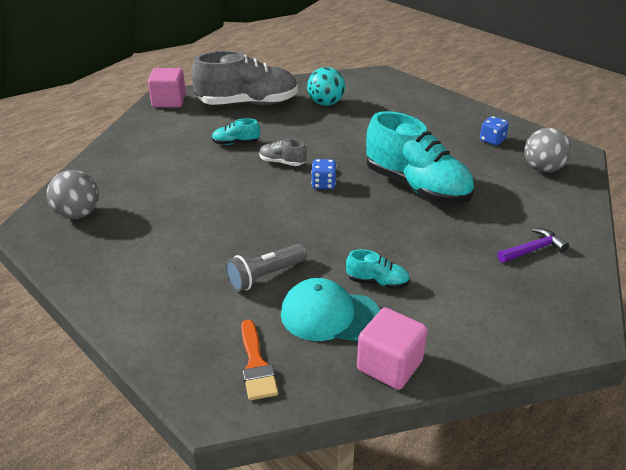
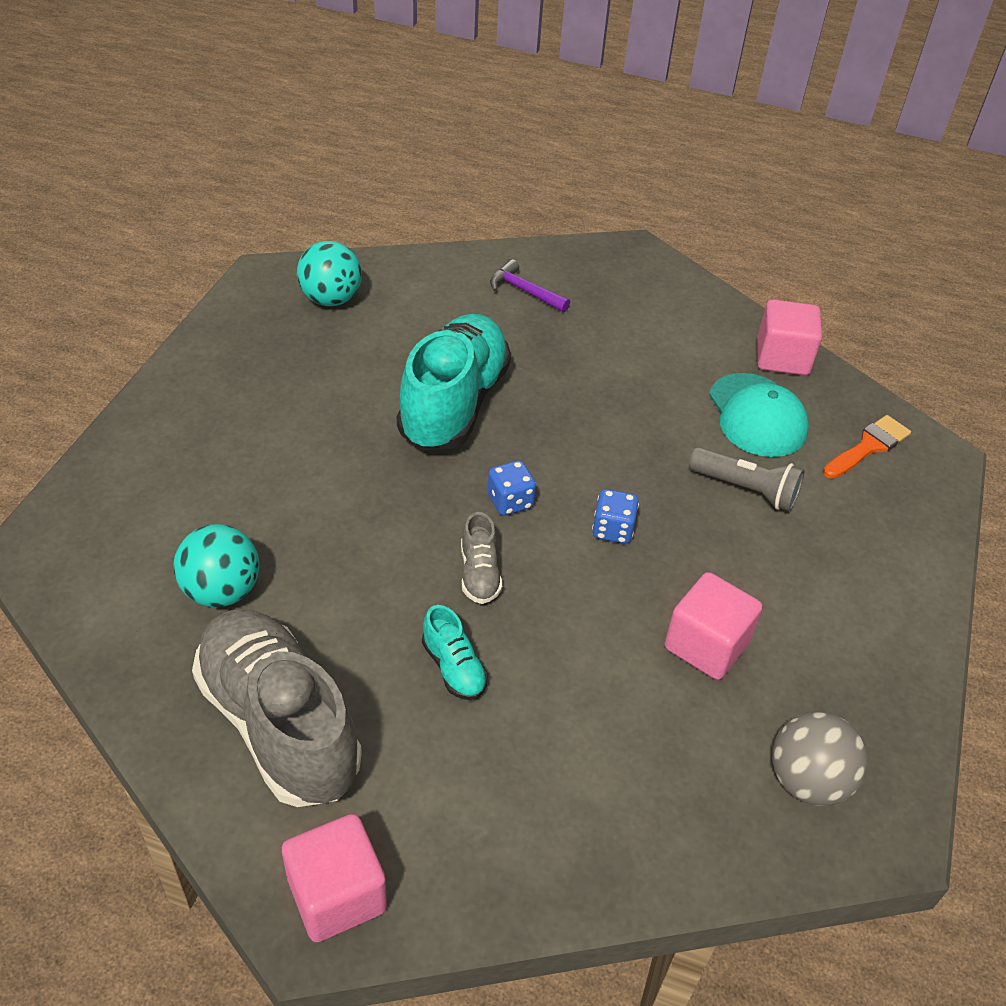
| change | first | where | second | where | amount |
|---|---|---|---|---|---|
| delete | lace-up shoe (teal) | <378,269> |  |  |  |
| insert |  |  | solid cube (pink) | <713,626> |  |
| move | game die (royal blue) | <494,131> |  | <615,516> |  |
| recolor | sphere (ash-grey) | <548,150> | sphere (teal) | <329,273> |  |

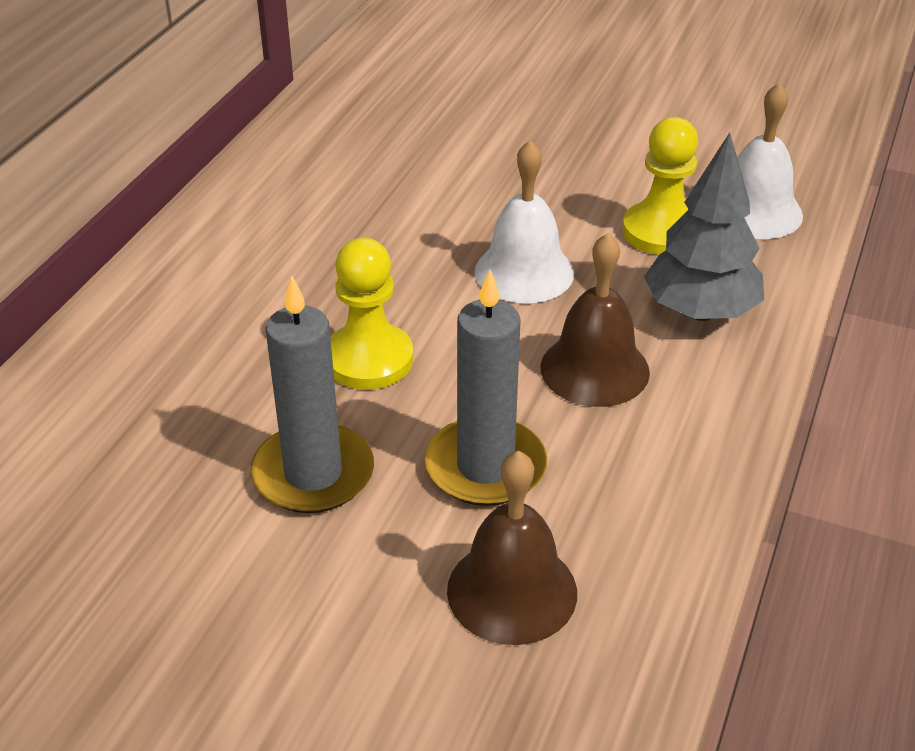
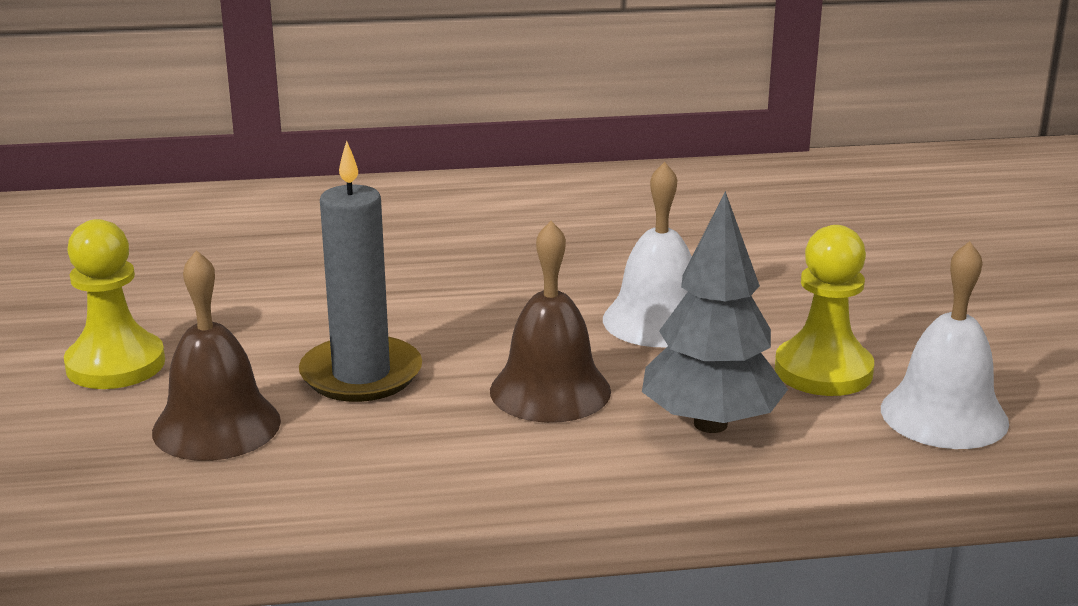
| change | first | where | second | where | amount |
|---|---|---|---|---|---|
| delete | wax candle (ash-grey) | <312,394> |  |  |  |
| move | pawn (yellow) | <371,314> |  | <114,304> |  |

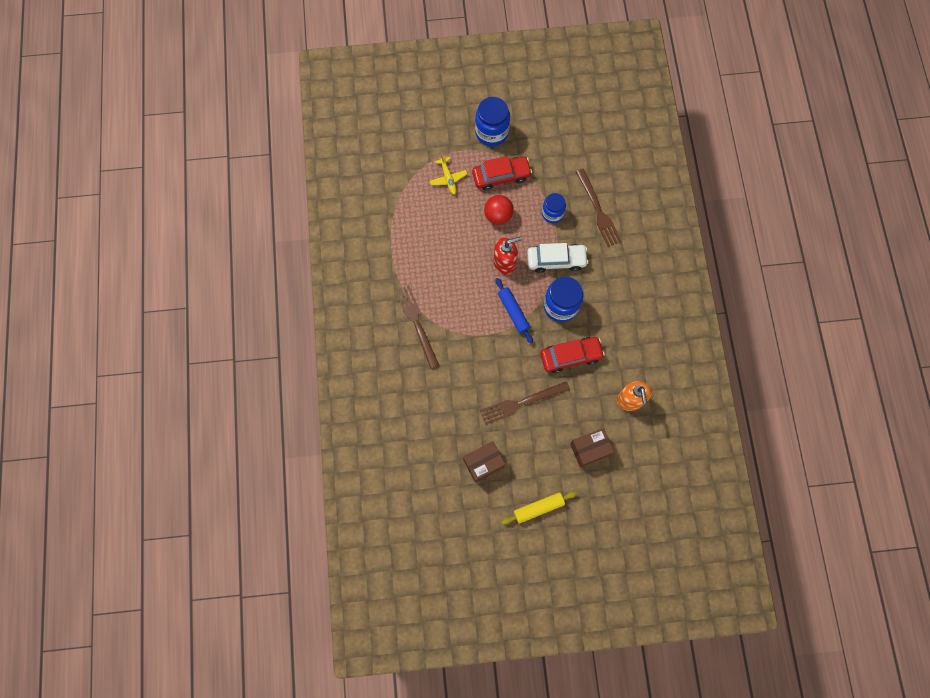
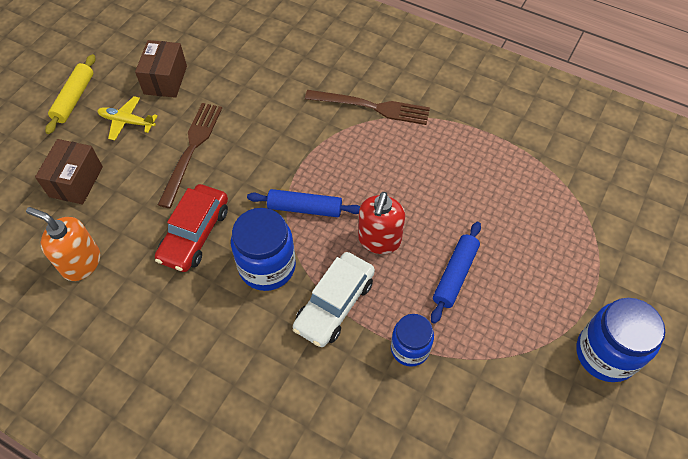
| change | first | where | second | where | amount |
|---|---|---|---|---|---|
| delete | automobile (red) | <502,173> |  |  |  |
| delete | dinner fork (dark brown) | <599,208> |  |  |  |
| move | aeroplane (yellow) | <448,174> |  | <127,118> |  |
| replace | sphere (red) | <499,210> | rolling pin (royal blue) | <456,273> |  |

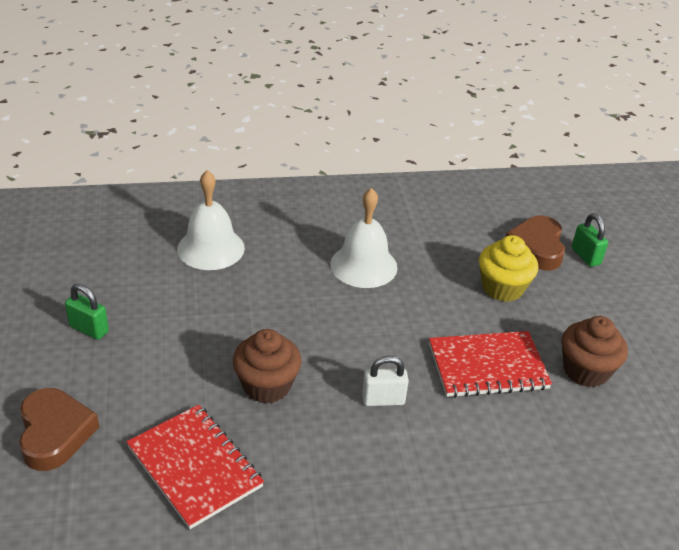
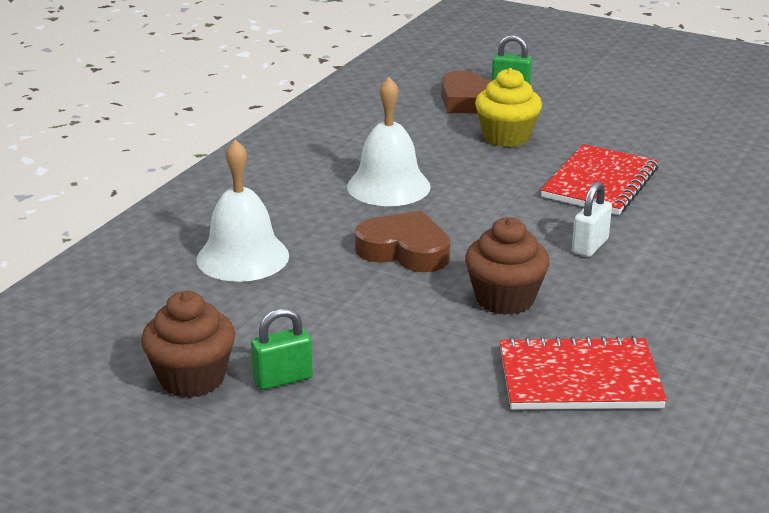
| change | first | where | second | where | amount |
|---|---|---|---|---|---|
| move | love heart (dark brown) | <59,429> |  | <402,241> |  |
| move | muffin (dark brown) | <595,351> |  | <188,344> |  |

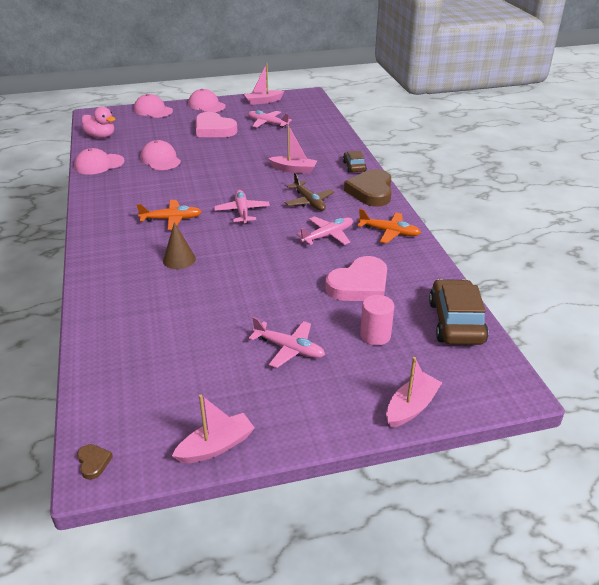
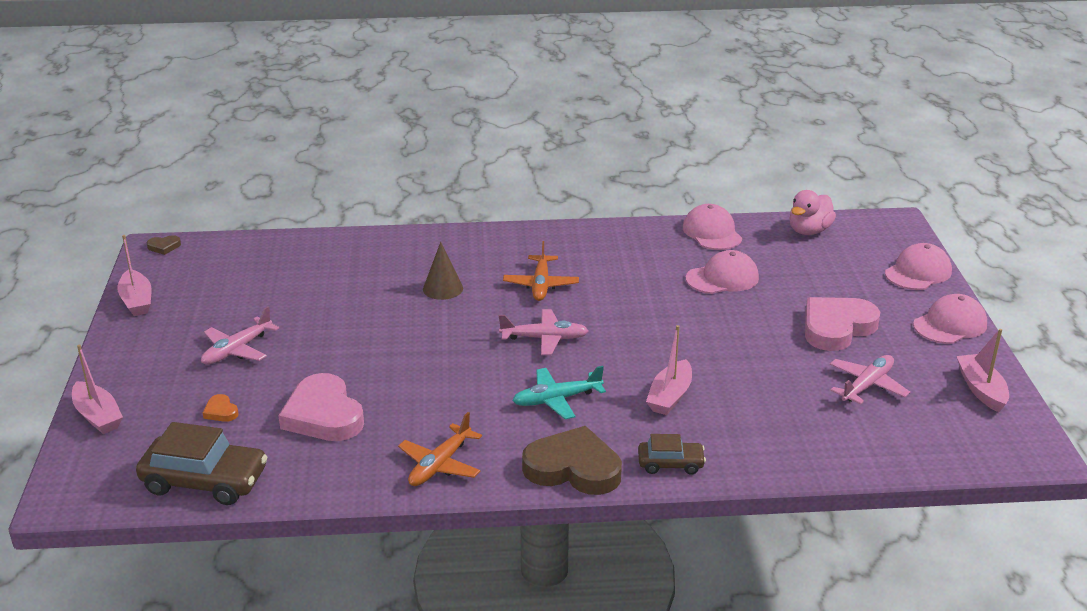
| change | first | where | second | where | amount |
|---|---|---|---|---|---|
| delete | aeroplane (pink) | <324,230> |  |  |  |
| replace | solid cylinder (pink) | <377,320> | love heart (orange-coloured) | <221,408> |  |
| recolor | aeroplane (dark brown) | <309,192> | aeroplane (teal) | <559,392> |  |

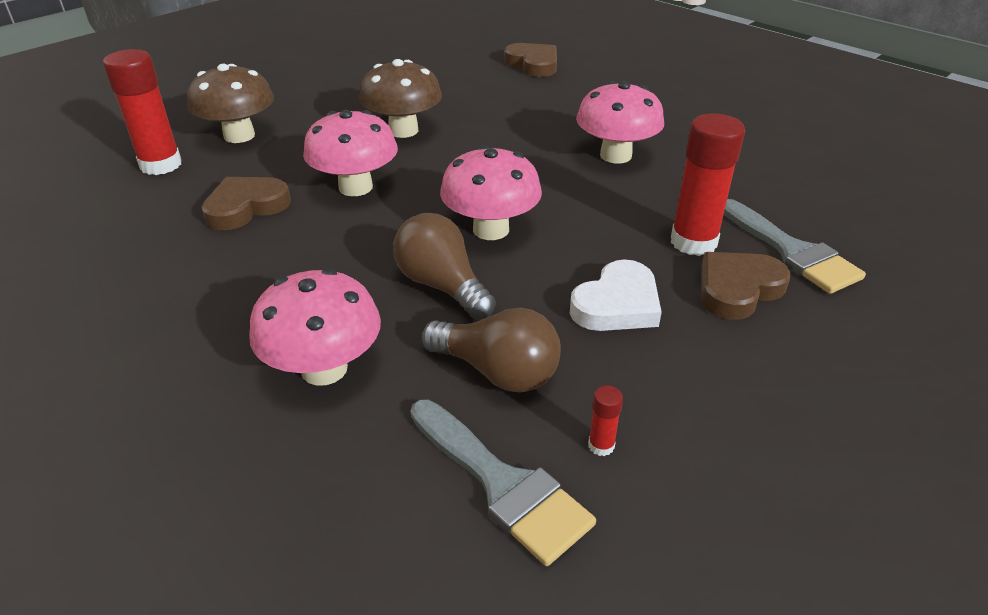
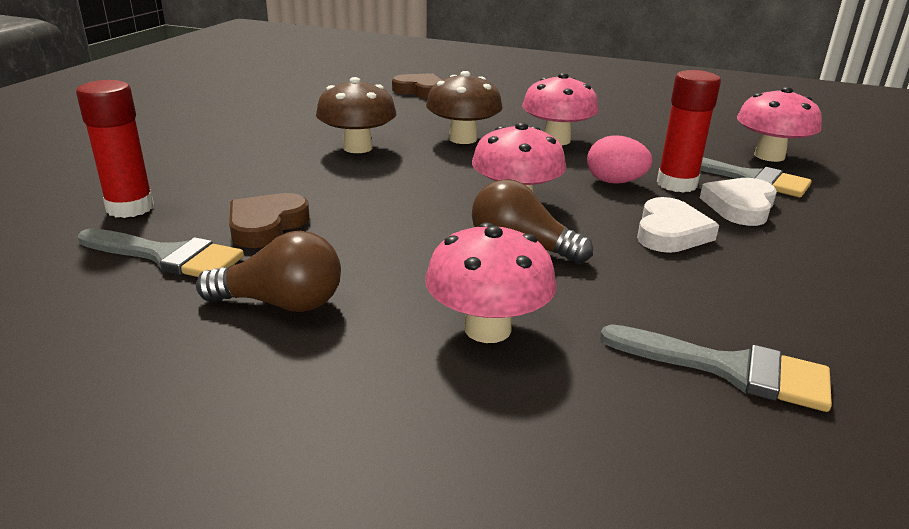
| change | first | where | second | where | amount |
|---|---|---|---|---|---|
| delete | stick of glue (red) | <605,420> |  |  |  |
| insert |  |  | paintbrush (ash-grey) | <161,252> |  |
| insert |  |  | egg shape (pink) | <619,159> |  |
| move | mushroom (dark brown) | <230,103> |  | <464,107> |  |
| move | mushroom (pink) | <350,153> |  | <779,124> |  |
| move | light bulb (dark brown) | <491,350> |  | <268,271> |  |
| recolor | love heart (dark brown) | <746,286> | love heart (pure white) | <738,202> |  |

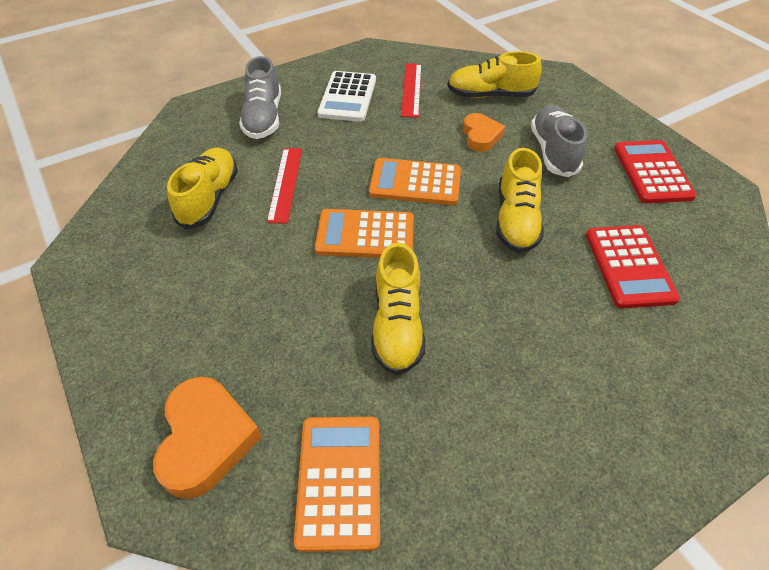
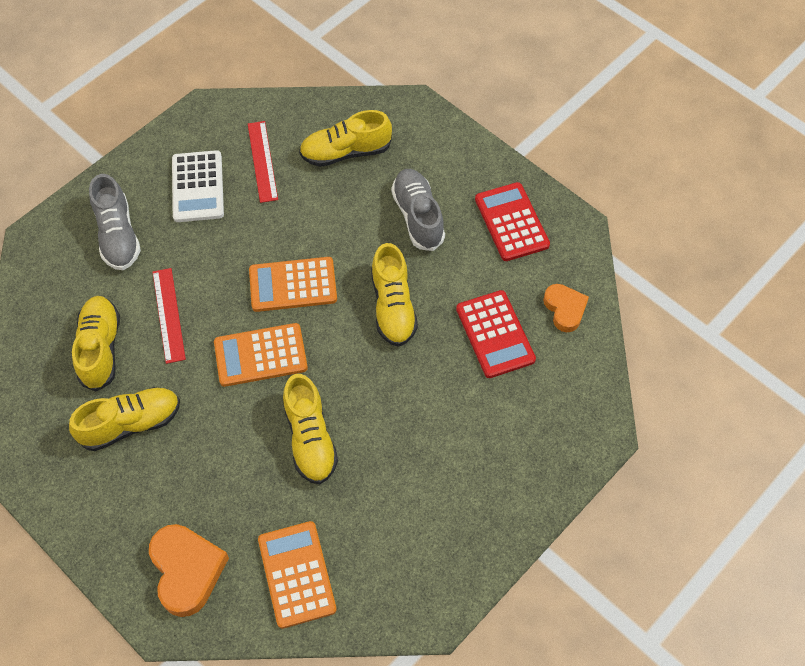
| change | first | where | second | where | amount |
|---|---|---|---|---|---|
| insert |  |  | lace-up shoe (yellow) | <124,419> |  |
| move | love heart (orange-coloured) | <484,132> |  | <566,308> |  |

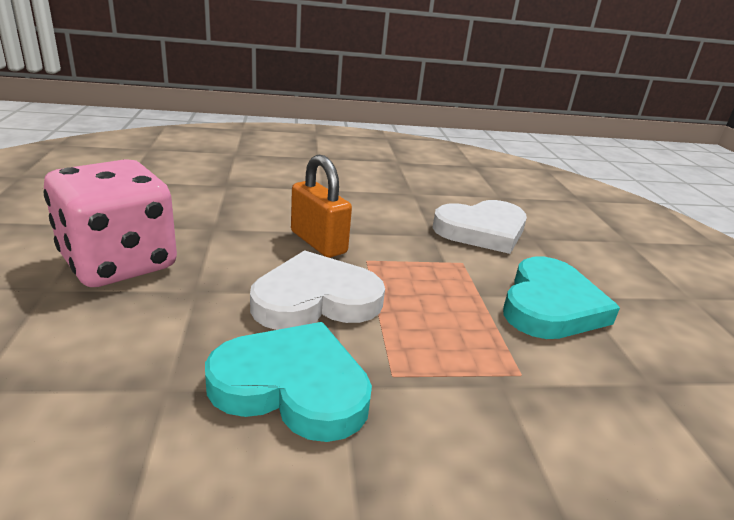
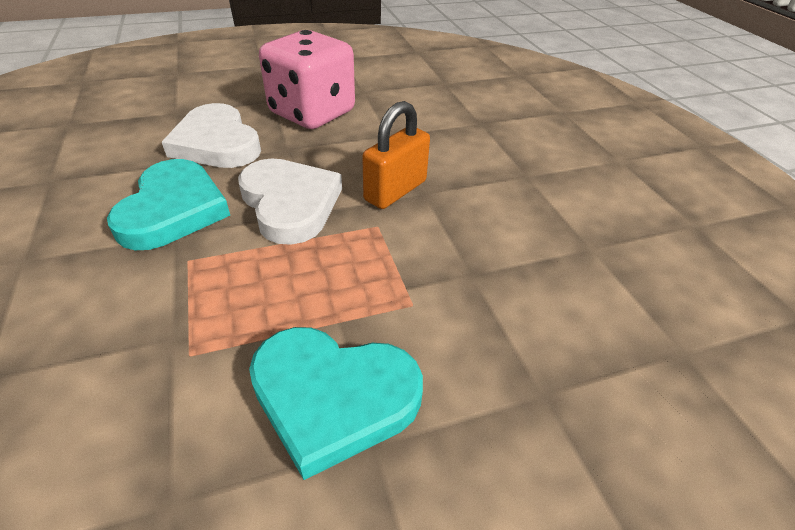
| change | first | where | second | where | amount |
|---|---|---|---|---|---|
| move | love heart (pure white) | <479,227> |  | <211,135> |  |

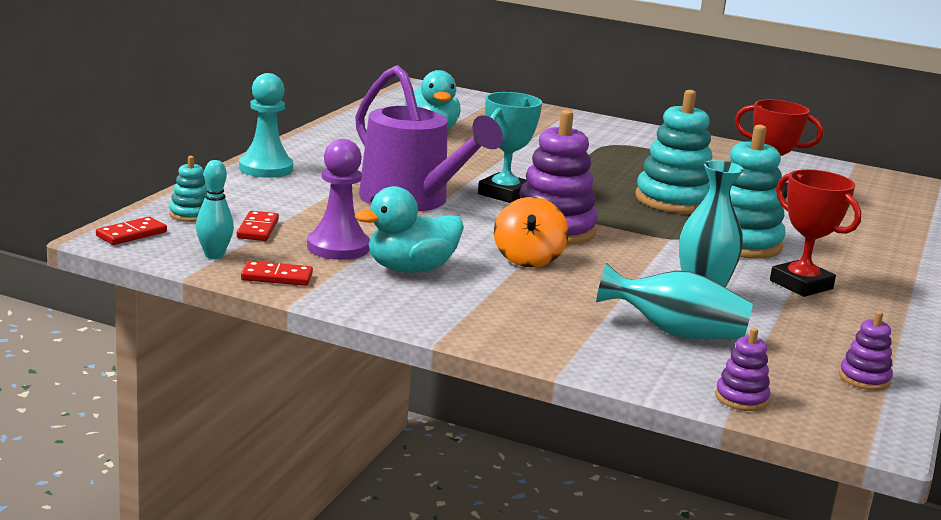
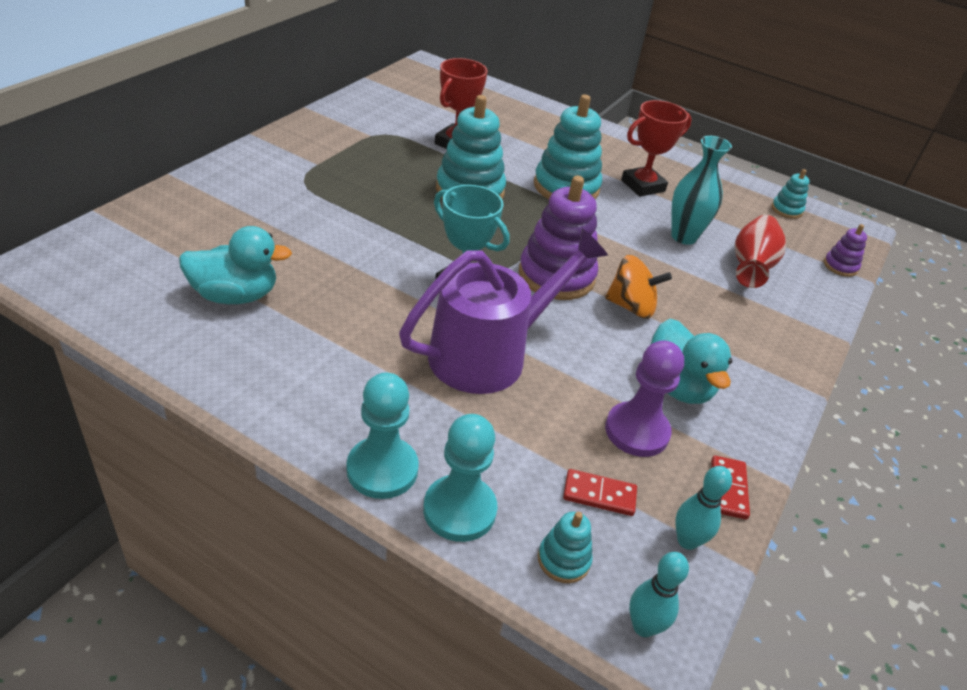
| change | first | where | second | where | amount |
|---|---|---|---|---|---|
| insert |  |  | pawn (teal) | <460,478> |  |
| replace | domino tile (red) | <131,231> | bowling pin (teal) | <659,594> |  |
| recolor | flower vase (teal) | <674,301> | flower vase (red) | <760,251> |  |
| recolor | ring stacker (purple) | <866,350> | ring stacker (teal) | <791,194> |  |

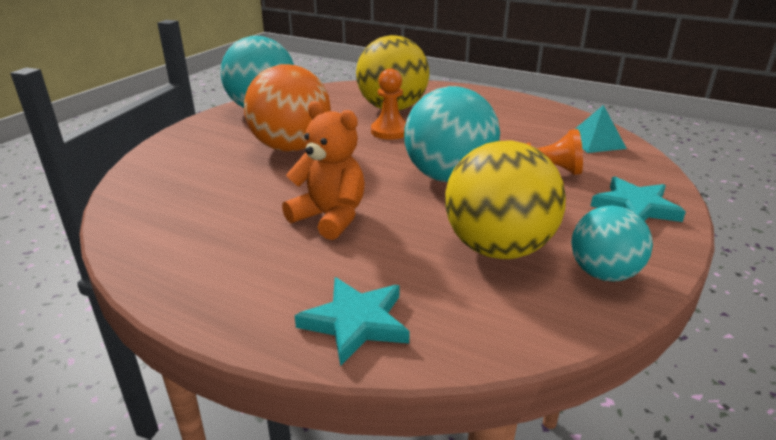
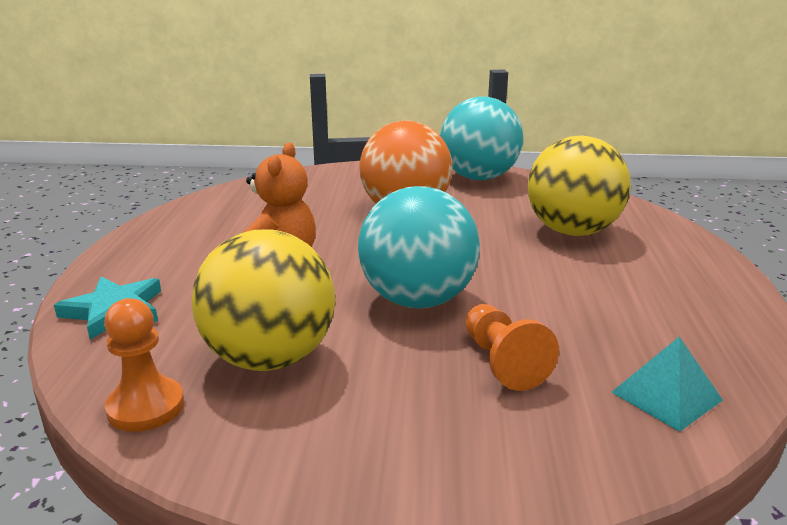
| change | first | where | second | where | amount |
|---|---|---|---|---|---|
| delete | sphere (teal) | <612,243> |  |  |  |
| delete | star shape (teal) | <638,199> |  |  |  |
| move | pawn (orange-coloured) | <388,104> |  | <144,365> |  |

